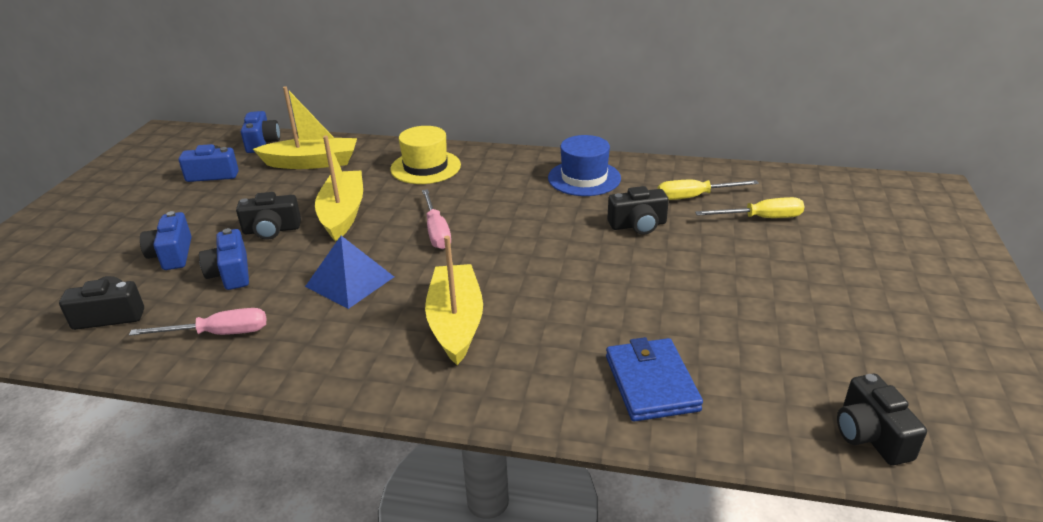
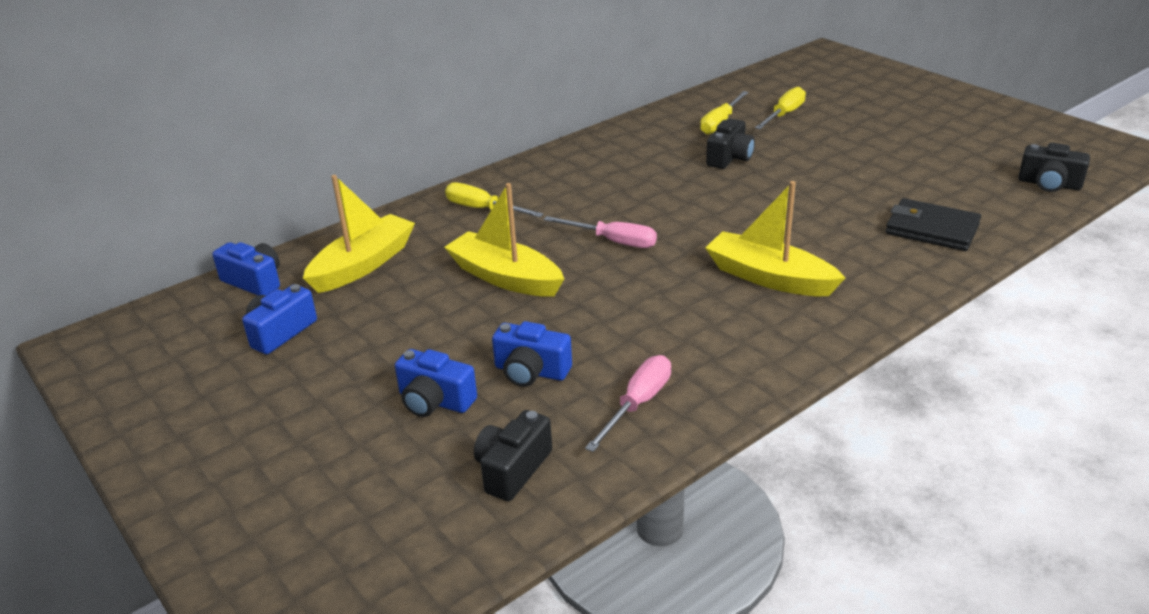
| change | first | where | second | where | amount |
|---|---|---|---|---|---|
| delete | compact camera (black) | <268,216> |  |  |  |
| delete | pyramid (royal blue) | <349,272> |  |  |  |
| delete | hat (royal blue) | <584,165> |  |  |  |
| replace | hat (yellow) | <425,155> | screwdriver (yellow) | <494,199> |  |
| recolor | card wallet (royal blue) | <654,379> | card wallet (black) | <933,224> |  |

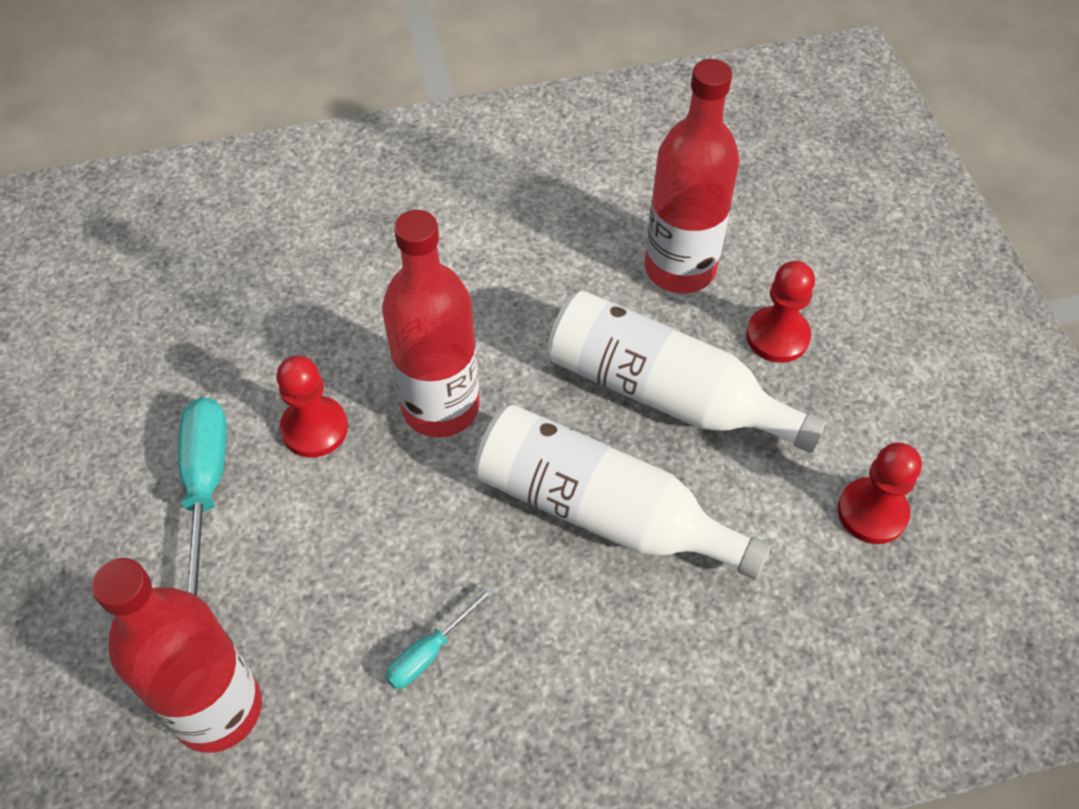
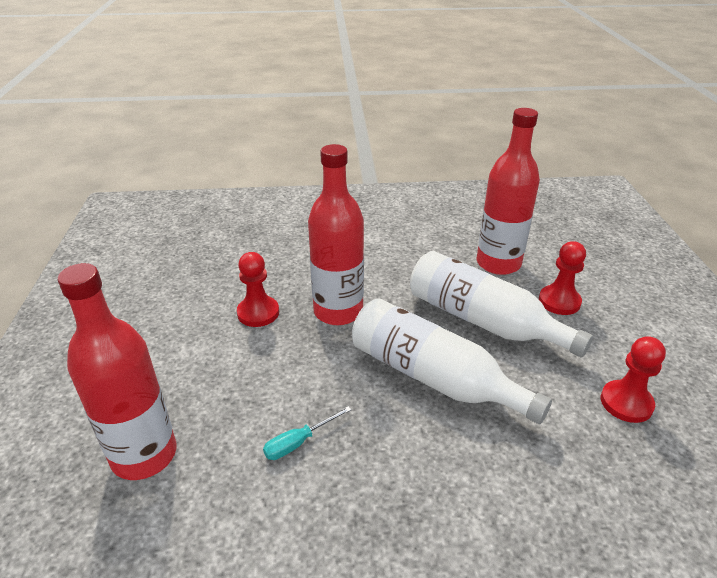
| change | first | where | second | where | amount |
|---|---|---|---|---|---|
| delete | screwdriver (teal) | <202,496> |  |  |  |

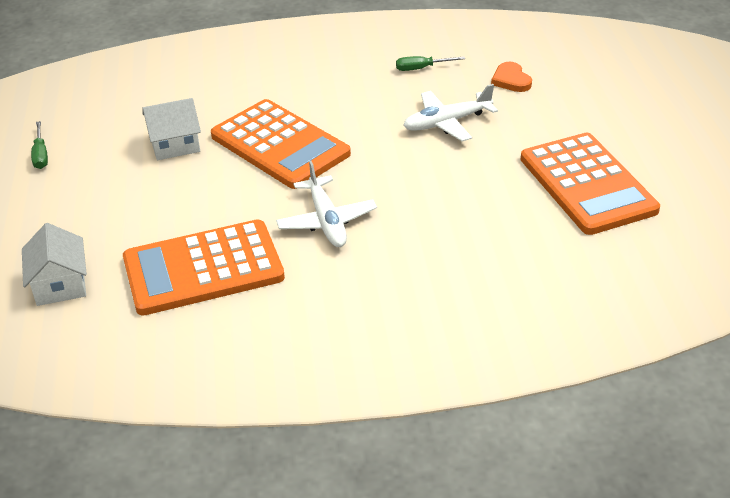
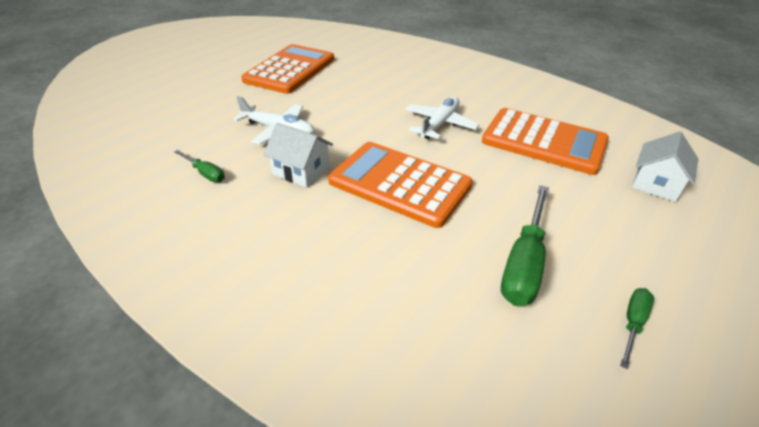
| change | first | where | second | where | amount |
|---|---|---|---|---|---|
| delete | love heart (orange-coloured) | <511,77> |  |  |  |
| insert |  |  | screwdriver (leaf-green) | <525,245> |  |
| move | cottage (pure white) | <171,129> |  | <298,155> |  |
| rotate | calculator (orange-coloured) | <281,144> |  | <400,185> | 60 degrees counterclockwise |

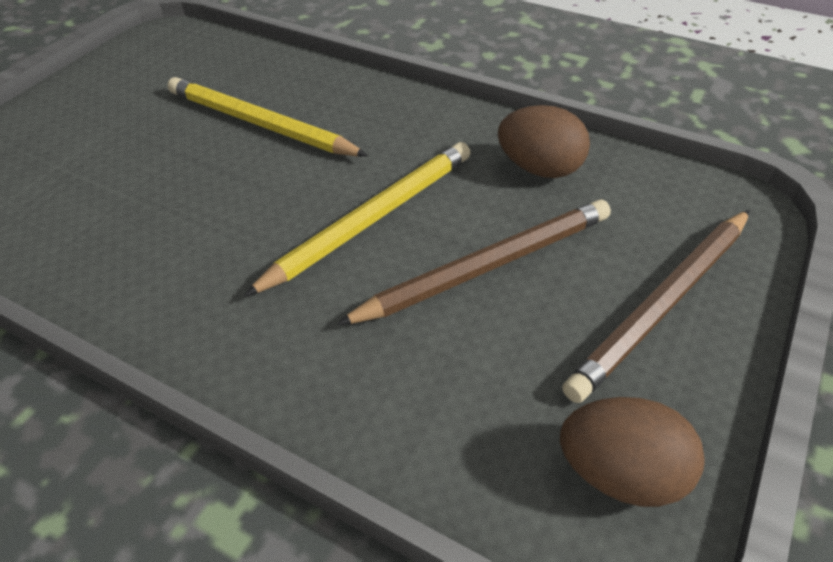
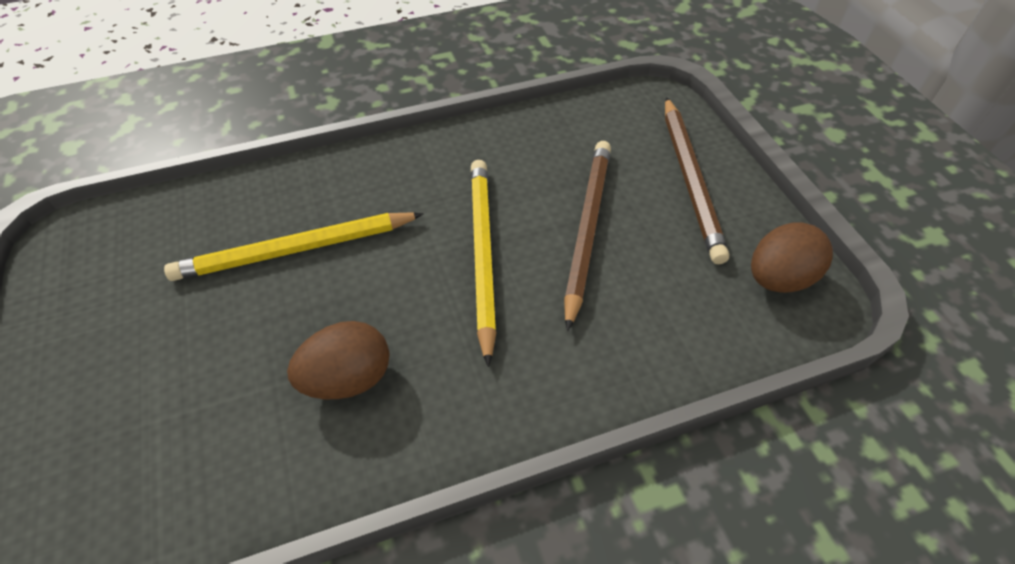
| change | first | where | second | where | amount |
|---|---|---|---|---|---|
| move | egg shape (dark brown) | <544,141> |  | <338,360> |  |

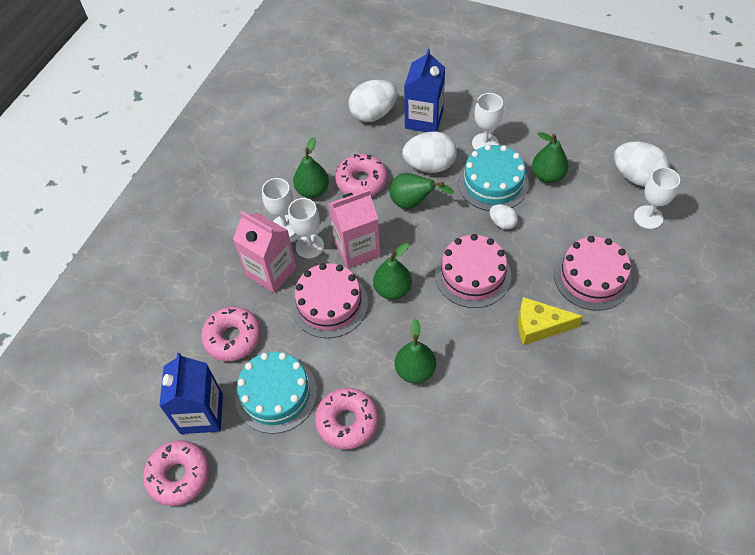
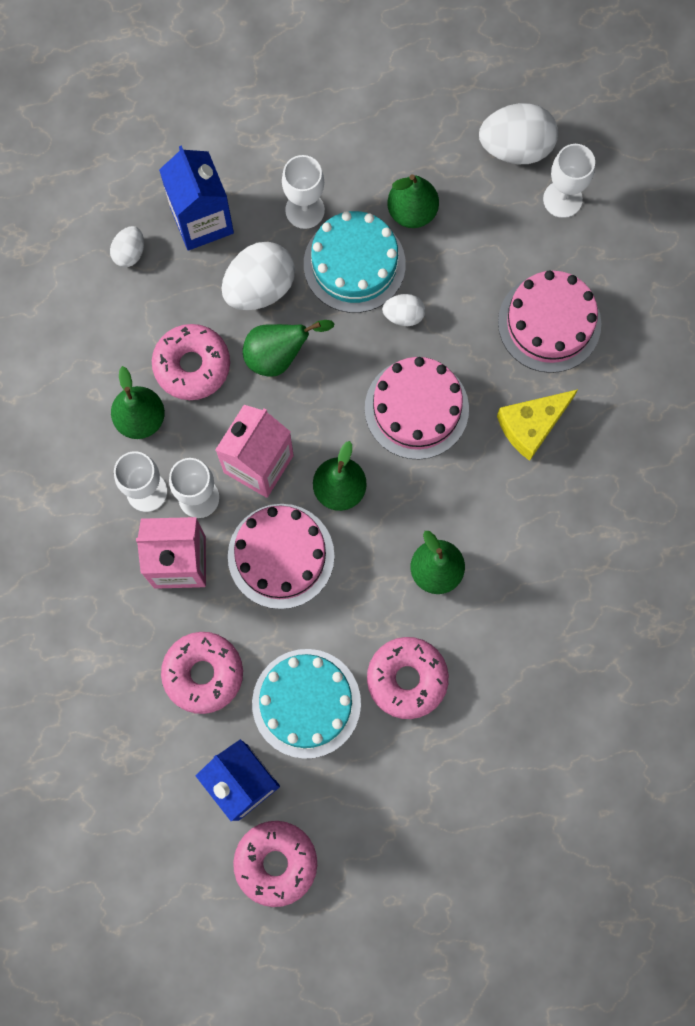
| change | first | where | second | where | amount |
|---|---|---|---|---|---|
| resize | egg shape (pure white) | <373,101> |  | <127,246> | x0.53 |

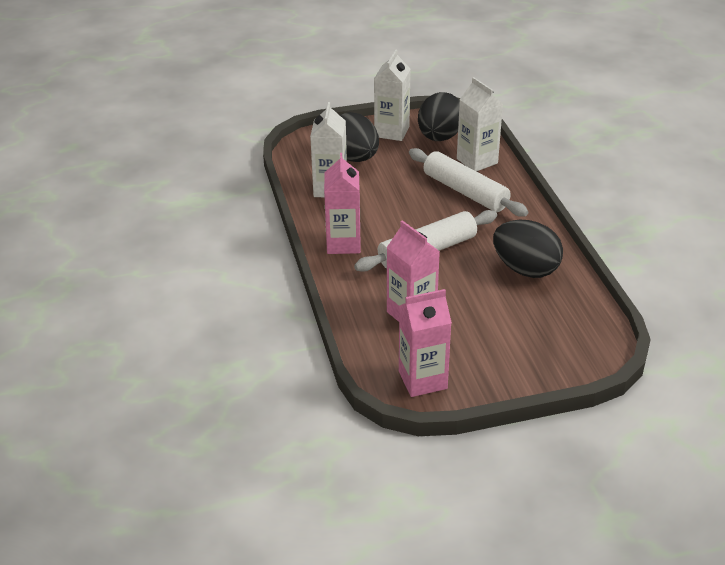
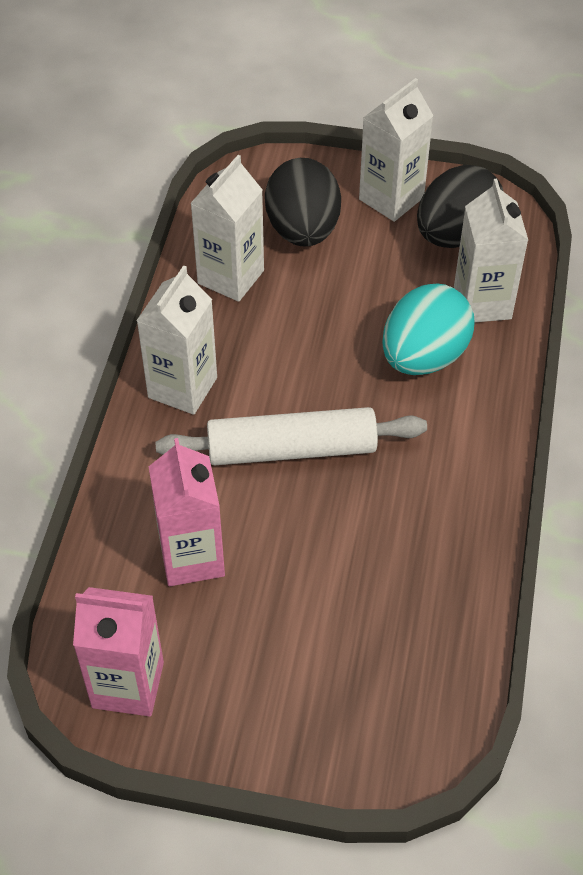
| change | first | where | second | where | amount |
|---|---|---|---|---|---|
| delete | egg shape (black) | <528,249> |  |  |  |
| replace | rolling pin (pure white) | <468,182> | egg shape (teal) | <428,329> |  |
| recolor | juice carton (pink) | <342,203> | juice carton (pure white) | <176,340> |  |

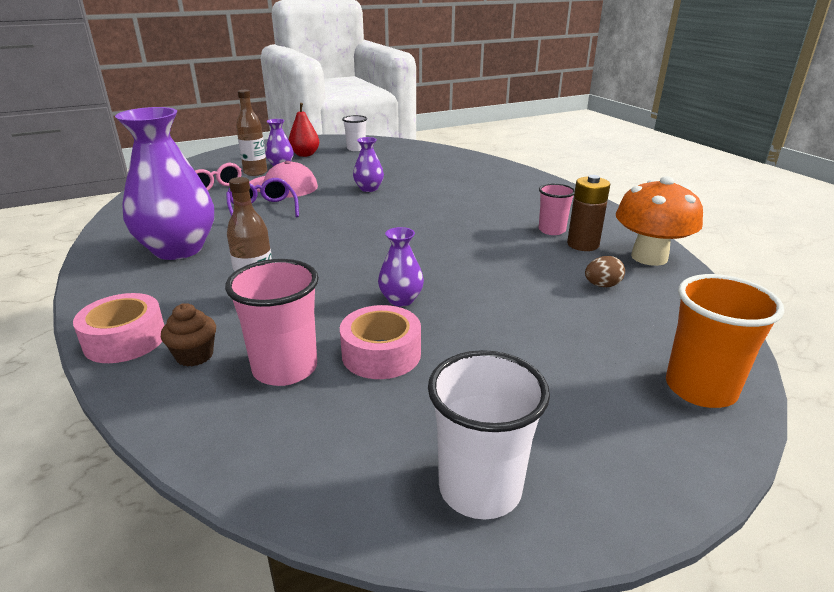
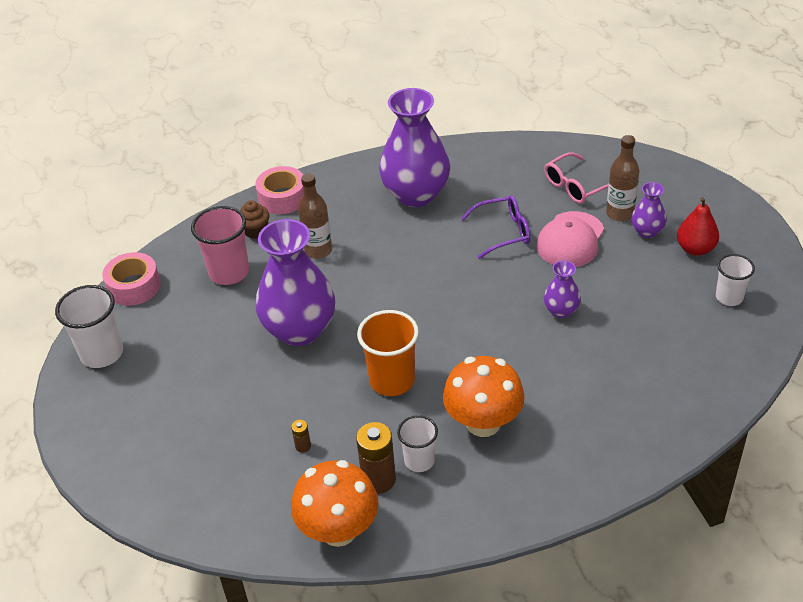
| change | first | where | second | where | amount |
|---|---|---|---|---|---|
| delete | egg shape (dark brown) | <605,271> |  |  |  |
| insert |  |  | power cell (dark brown) | <301,436> |  |
| insert |  |  | mushroom (orange-coloured) | <484,396> |  |
| move | sticky tape (pink) | <380,342> |  | <131,279> |  |
| move | cup (orange-coloured) | <725,341> |  | <388,353> |  |
| recolor | cup (pink) | <557,209> | cup (pure white) | <417,443> |  |
| resize | flower vase (purple) | <401,266> |  | <295,282> | x2.14 |

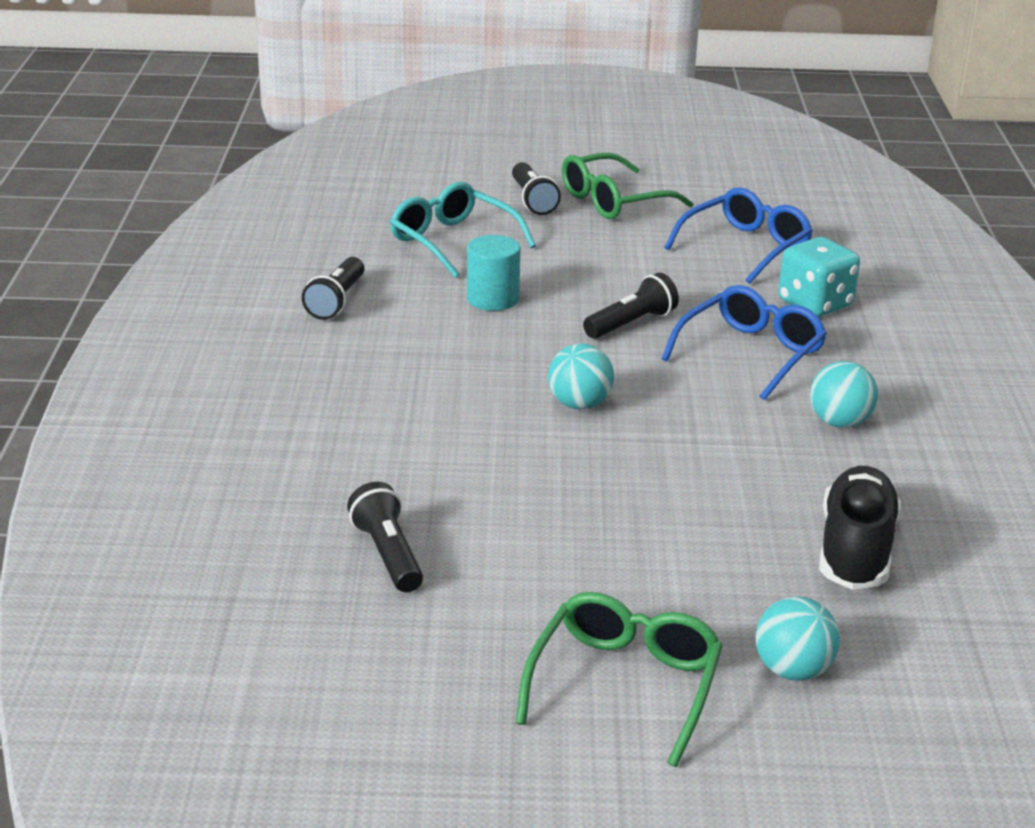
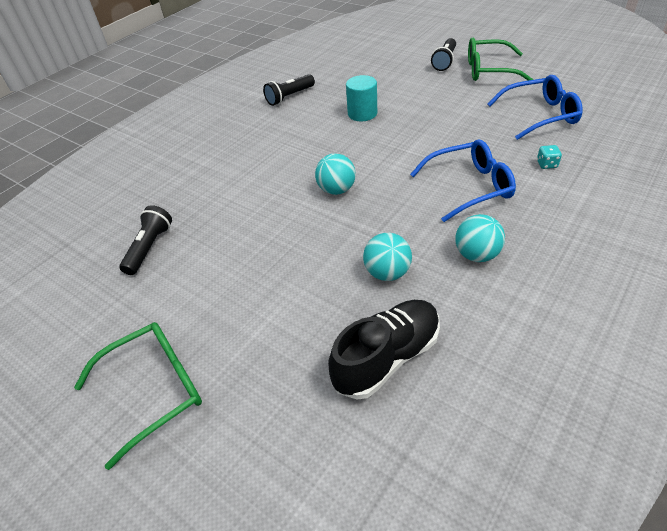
| change | first | where | second | where | amount |
|---|---|---|---|---|---|
| delete | spectacles (teal) | <463,230> |  |  |  |
| delete | pocket torch (black) | <631,306> |  |  |  |
| move | sphere (teal) | <797,639> |  | <387,257> |  |
| resize | game die (teal) | <819,277> |  | <549,157> | x0.44 |

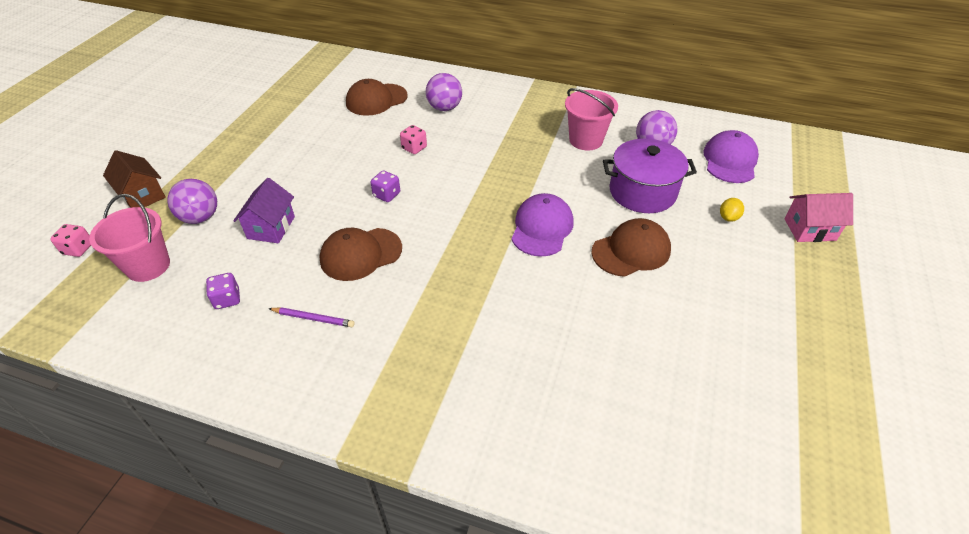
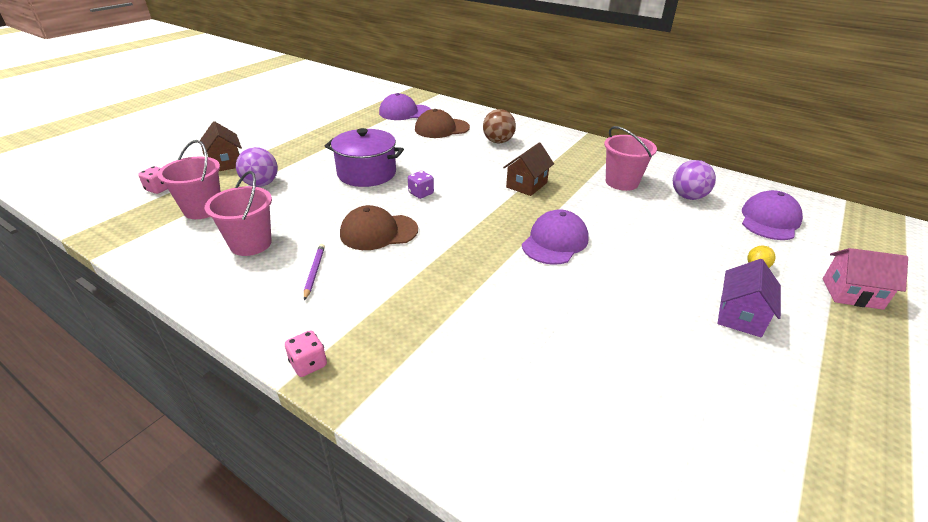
| change | first | where | second | where | amount |
|---|---|---|---|---|---|
| delete | cap (dark brown) | <631,247> |  |  |  |
| insert |  |  | cap (purple) | <405,106> |  |
| insert |  |  | cottage (dark brown) | <528,169> |  |
| move | cottage (purple) | <264,210> |  | <749,298> |  |
| move | game die (pink) | <413,139> |  | <306,353> |  |
| move | cooking pot (purple) | <650,176> |  | <364,157> |  |
| replace | game die (purple) | <223,291> | pail (pink) | <238,213> |  |
| recolor | sphere (purple) | <444,92> | sphere (dark brown) | <499,126> |  |
| rotate | pencil (purple) | <311,317> |  | <314,272> | 120 degrees counterclockwise |

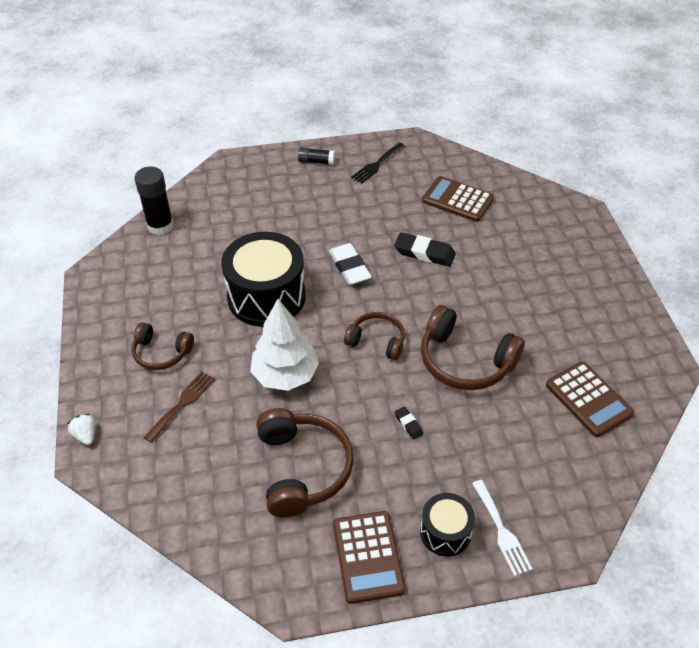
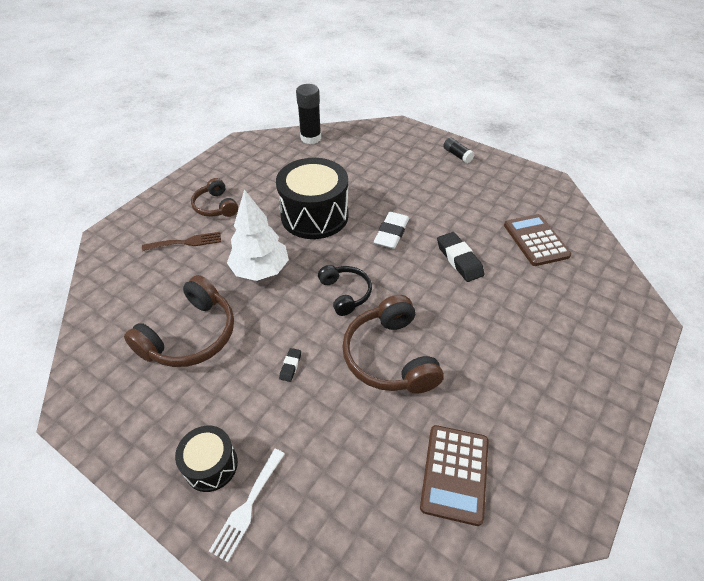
| change | first | where | second | where | amount |
|---|---|---|---|---|---|
| delete | strawberry (pure white) | <81,429> |  |  |  |
| delete | calculator (dark brown) | <369,557> |  |  |  |
| delete | dinner fork (black) | <378,163> |  |  |  |
| recolor | over-ear headphones (dark brown) | <374,336> | over-ear headphones (black) | <345,290> |  |

